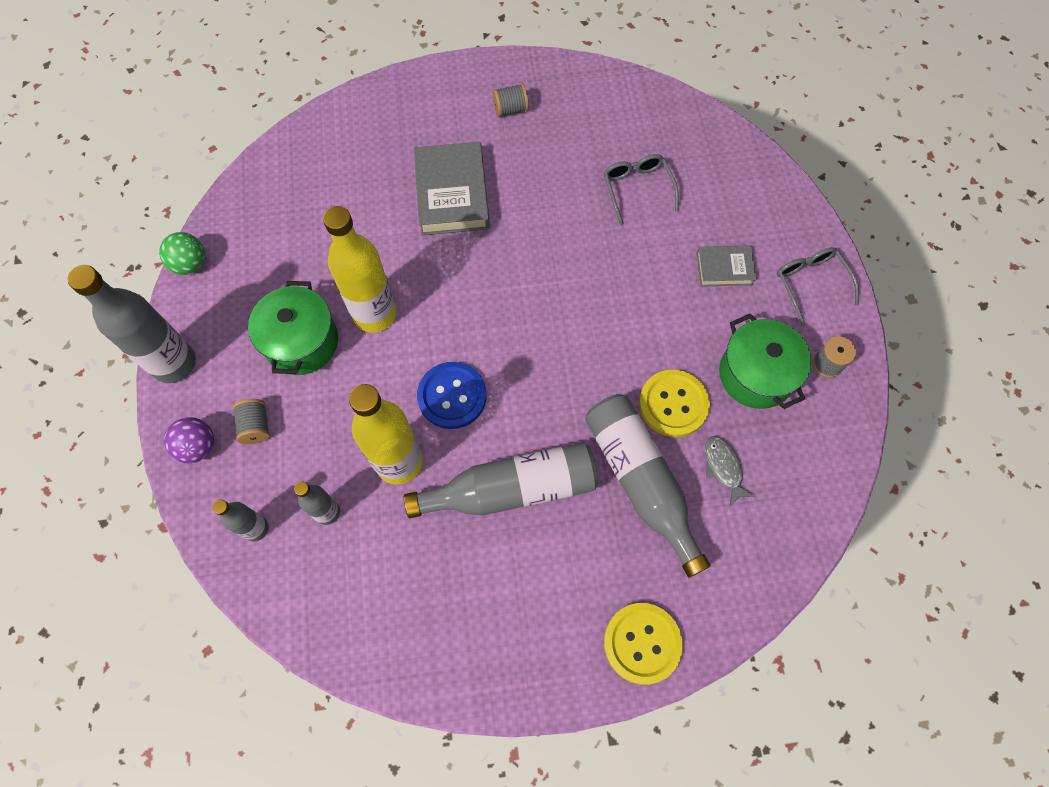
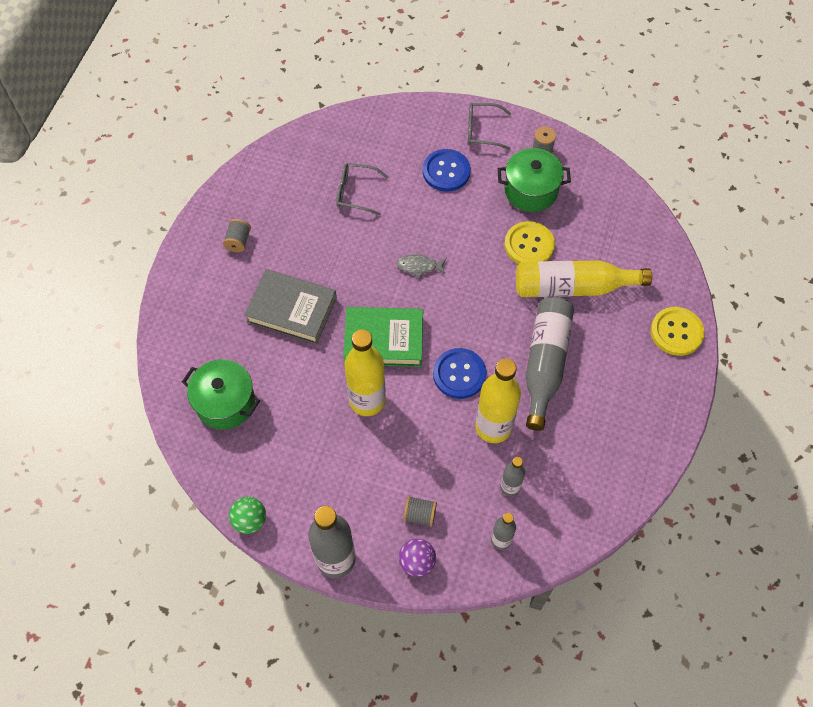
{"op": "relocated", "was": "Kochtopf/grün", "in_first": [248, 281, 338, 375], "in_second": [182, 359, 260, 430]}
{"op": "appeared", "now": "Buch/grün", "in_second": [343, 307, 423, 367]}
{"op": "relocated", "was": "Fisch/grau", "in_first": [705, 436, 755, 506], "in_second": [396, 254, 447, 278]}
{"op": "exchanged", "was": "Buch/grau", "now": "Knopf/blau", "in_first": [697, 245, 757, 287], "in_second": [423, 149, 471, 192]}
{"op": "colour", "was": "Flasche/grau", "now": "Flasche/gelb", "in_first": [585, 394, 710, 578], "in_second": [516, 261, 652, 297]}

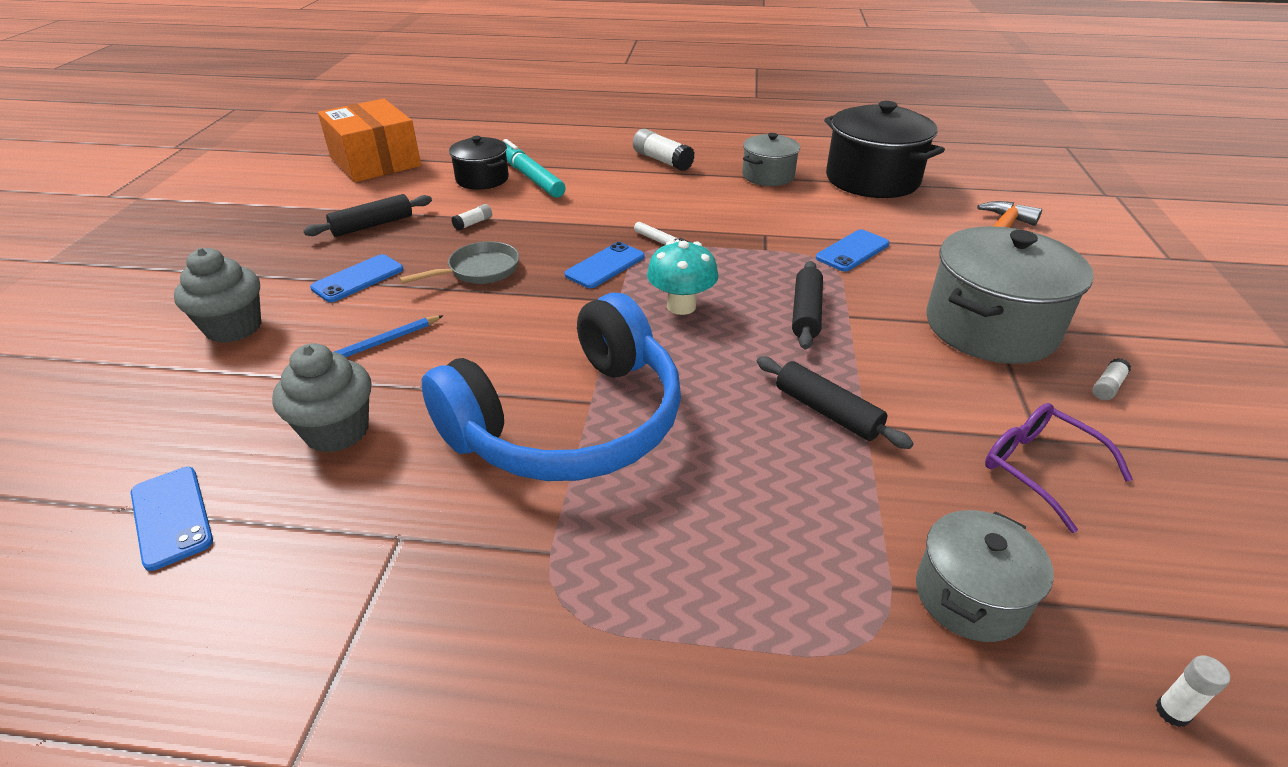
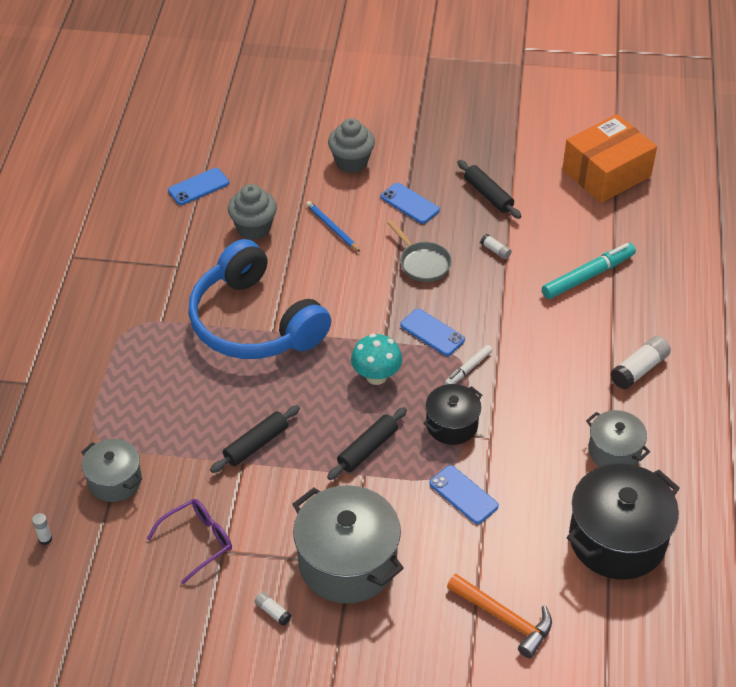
{"op": "spun", "was": "Nudelholz/schwarz", "in_first": [792, 261, 823, 349], "in_second": [327, 407, 407, 480], "clockwise": -60}
{"op": "relocated", "was": "Kochtopf/schwarz", "in_first": [449, 136, 509, 190], "in_second": [423, 384, 482, 445]}

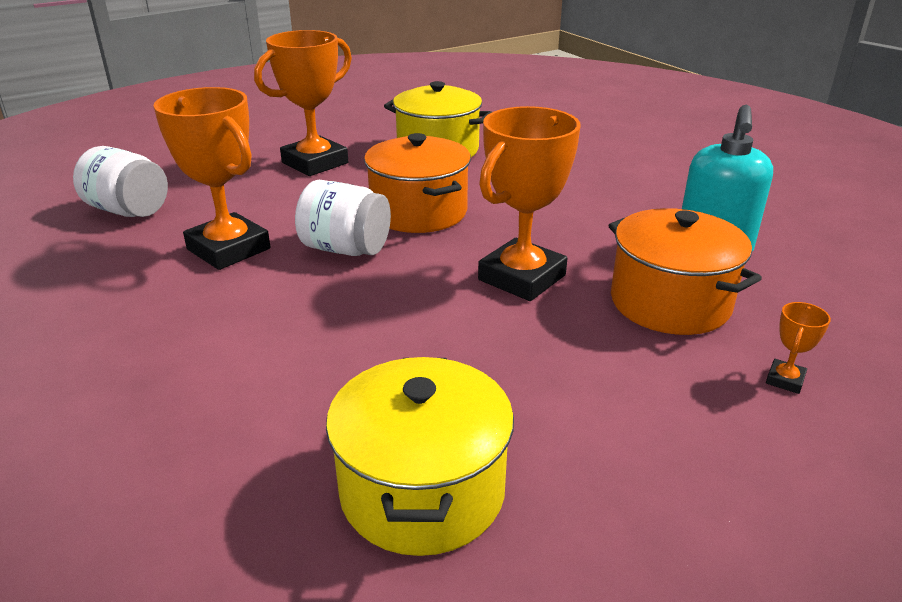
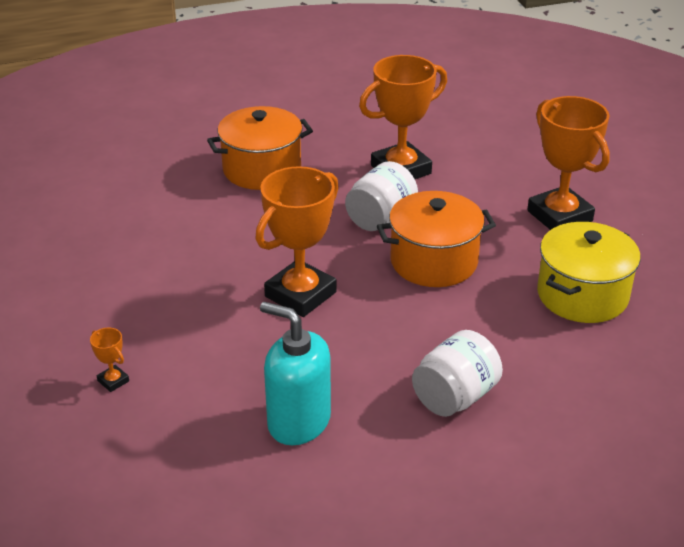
{"op": "relocated", "was": "Kochtopf/orange", "in_first": [608, 208, 762, 335], "in_second": [207, 106, 313, 190]}
{"op": "spun", "was": "Pokal/orange", "in_first": [478, 106, 581, 301], "in_second": [255, 166, 339, 317], "clockwise": 75}
{"op": "relocated", "was": "Einmachglas/weiß", "in_first": [73, 146, 168, 217], "in_second": [412, 330, 503, 417]}
{"op": "missing", "was": "Kochtopf/gelb", "in_first": [326, 357, 514, 556]}

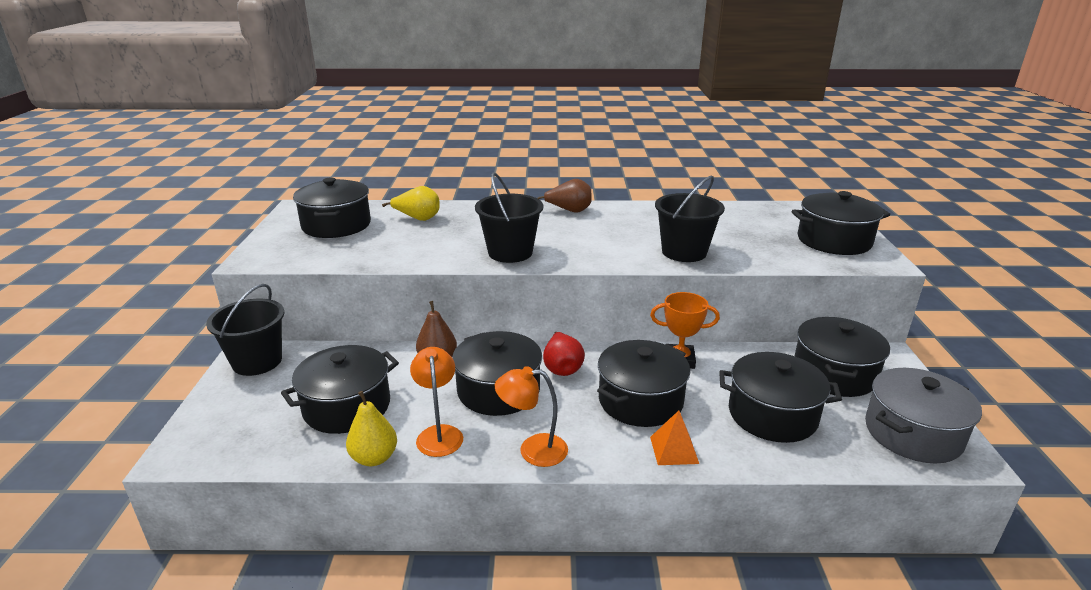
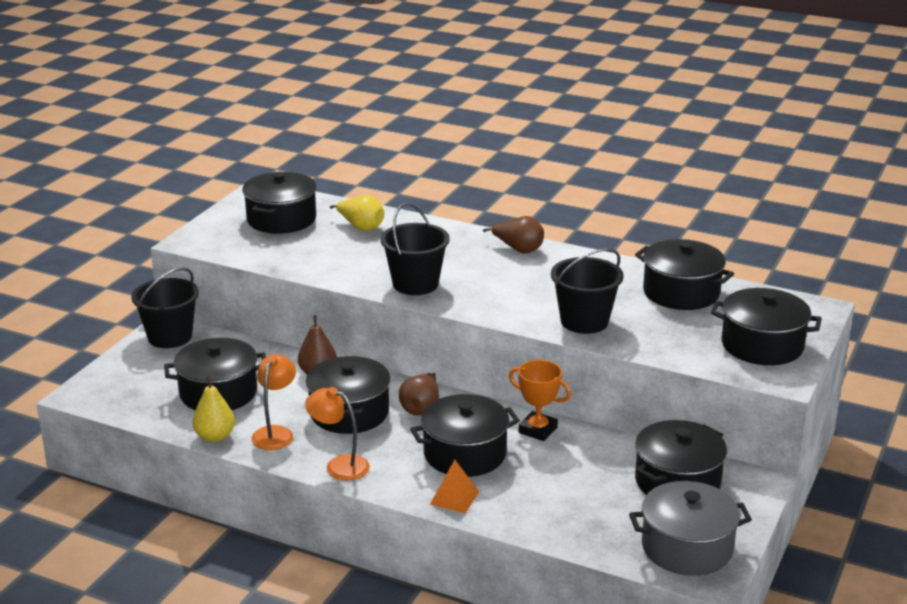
{"op": "colour", "was": "Birne/rot", "now": "Birne/braun", "in_first": [543, 332, 585, 376], "in_second": [399, 373, 439, 416]}
{"op": "relocated", "was": "Kochtopf/schwarz", "in_first": [719, 352, 842, 443], "in_second": [635, 239, 734, 310]}

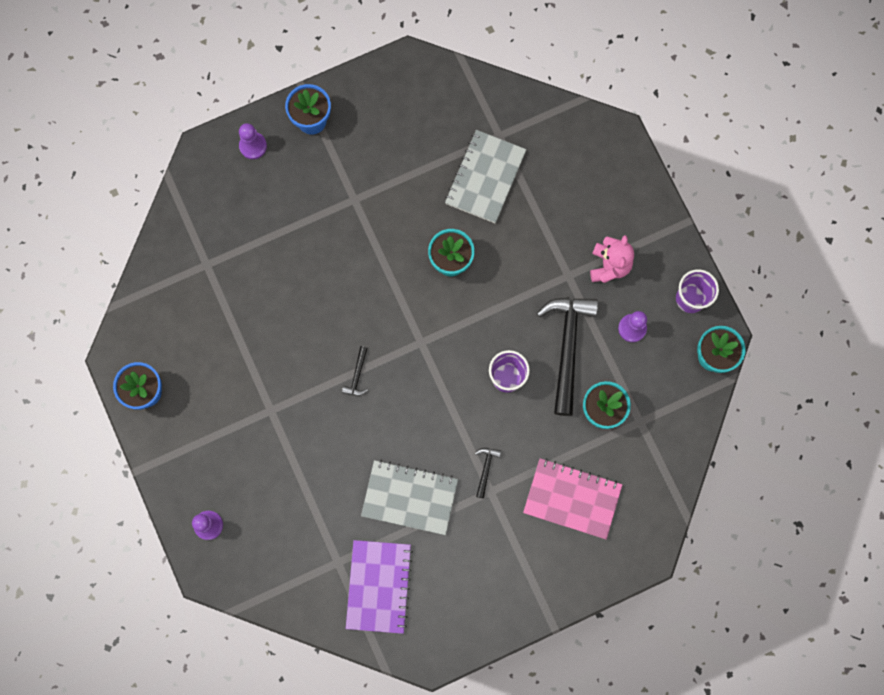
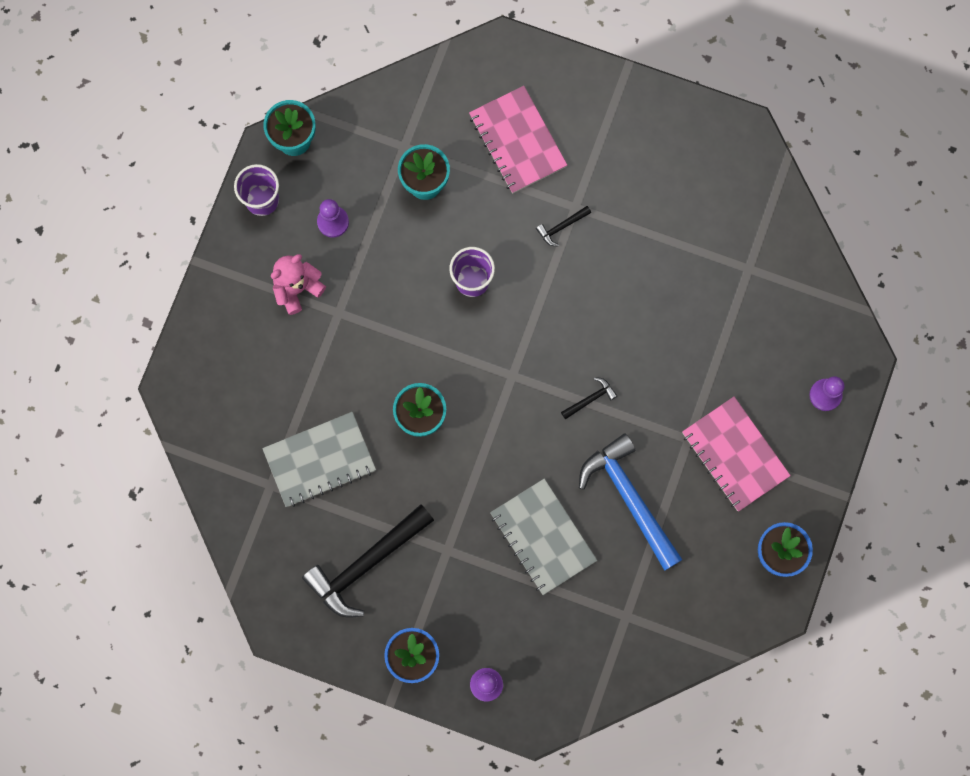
{"op": "relocated", "was": "Hammer/schwarz", "in_first": [537, 297, 598, 416], "in_second": [302, 504, 434, 618]}
{"op": "relocated", "was": "Notizbuch/grau", "in_first": [361, 460, 458, 535], "in_second": [490, 478, 597, 595]}
{"op": "appeared", "now": "Hammer/blau", "in_second": [579, 434, 682, 571]}
{"op": "appeared", "now": "Notizbuch/rosa", "in_second": [682, 397, 791, 512]}
{"op": "missing", "was": "Notizbuch/lila", "in_first": [346, 540, 413, 634]}

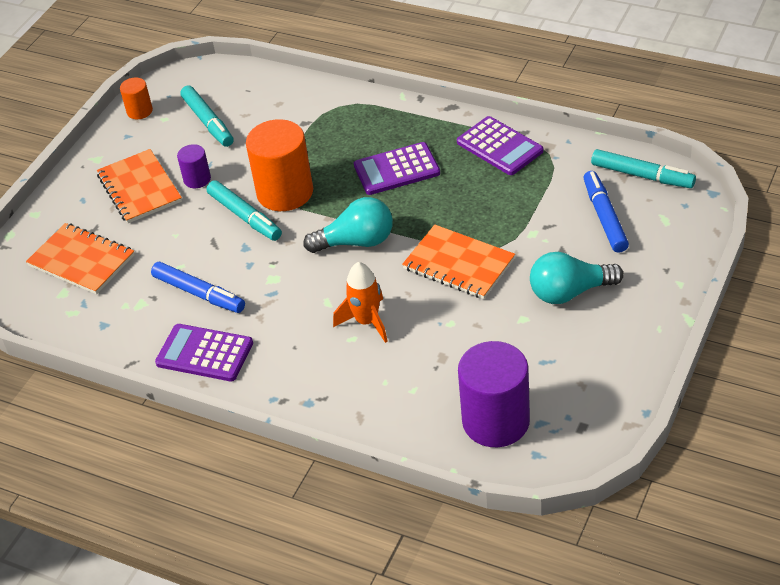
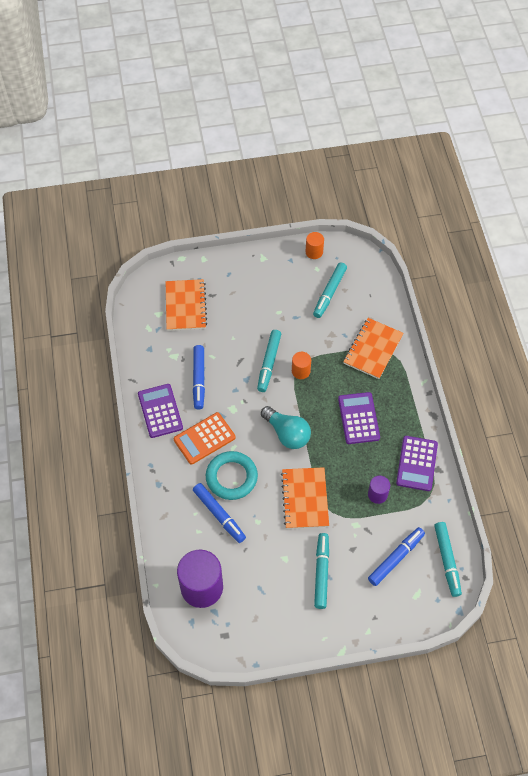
{"op": "appeared", "now": "Taschenrechner/orange", "in_second": [174, 412, 236, 465]}
{"op": "appeared", "now": "Filzstift/blau", "in_second": [193, 483, 246, 543]}
{"op": "exchanged", "was": "Rakete/orange", "now": "Ring/türkis", "in_first": [333, 262, 388, 343], "in_second": [206, 451, 258, 500]}
{"op": "size", "was": "Vollzylinder/orange", "in_first": [246, 119, 313, 211], "in_second": [292, 352, 311, 379], "ratio": 0.49}
{"op": "exchanged", "was": "Glühbirne/türkis", "now": "Filzstift/türkis", "in_first": [530, 252, 624, 304], "in_second": [314, 533, 329, 609]}
{"op": "spun", "was": "Taschenrechner/lila", "in_first": [354, 142, 440, 195], "in_second": [338, 392, 380, 444], "clockwise": 45}
{"op": "relocated", "was": "Notizbuch/orange", "in_first": [97, 149, 182, 223], "in_second": [343, 318, 404, 379]}
{"op": "relocated", "was": "Vollzylinder/lila", "in_first": [177, 144, 211, 188], "in_second": [368, 476, 390, 504]}

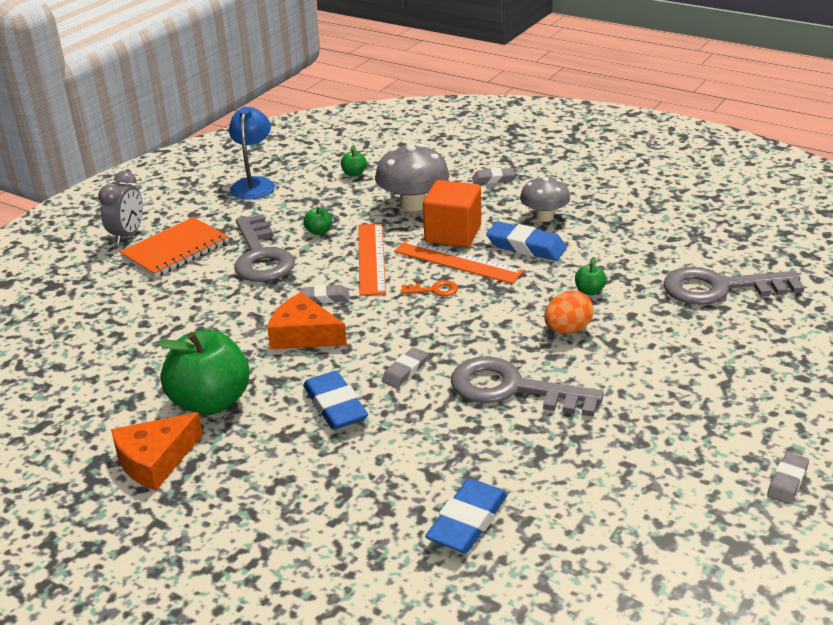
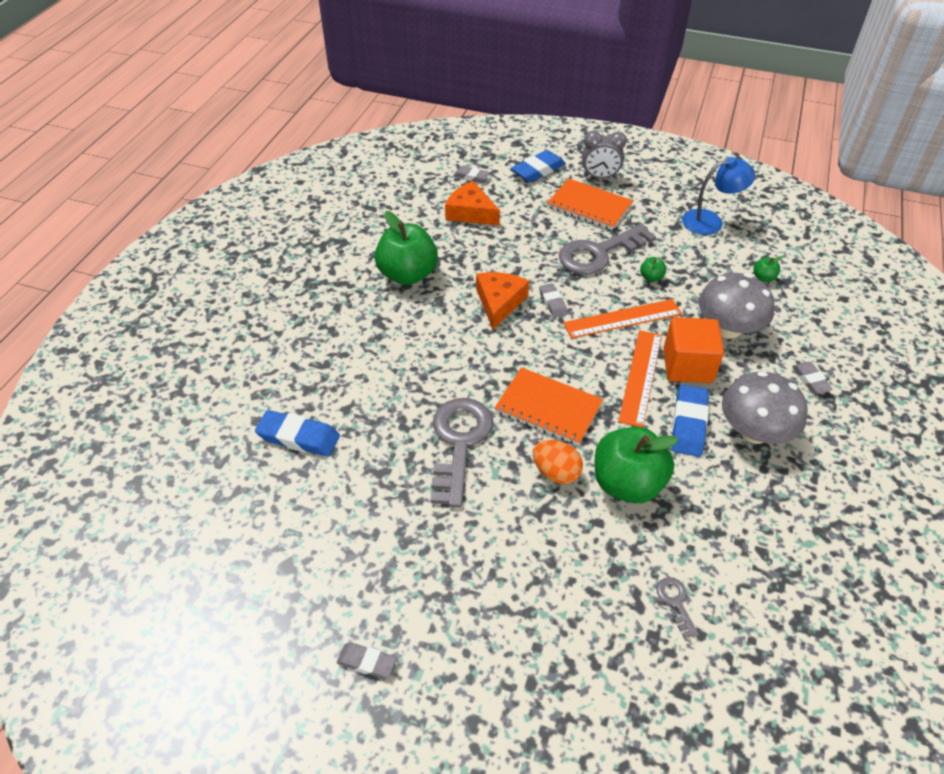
{"op": "relocated", "was": "Käse/orange", "in_first": [111, 412, 203, 490], "in_second": [445, 181, 500, 225]}
{"op": "relocated", "was": "Radiergummi/grau", "in_first": [382, 347, 428, 388], "in_second": [454, 166, 490, 183]}
{"op": "appeared", "now": "Notizbuch/orange", "in_second": [495, 367, 603, 446]}
{"op": "relocated", "was": "Radiergummi/blau", "in_first": [303, 371, 368, 430], "in_second": [511, 150, 566, 182]}
{"op": "size", "was": "Apfel/grün", "in_first": [575, 257, 607, 295], "in_second": [595, 427, 678, 503], "ratio": 2.43}
{"op": "size", "was": "Schlüssel/grau", "in_first": [663, 267, 804, 305], "in_second": [656, 577, 699, 639], "ratio": 0.43}
{"op": "size", "was": "Pilz/grau", "in_first": [520, 176, 570, 221], "in_second": [722, 371, 808, 444], "ratio": 1.52}
{"op": "missing", "was": "Schlüssel/orange", "in_first": [401, 280, 458, 296]}

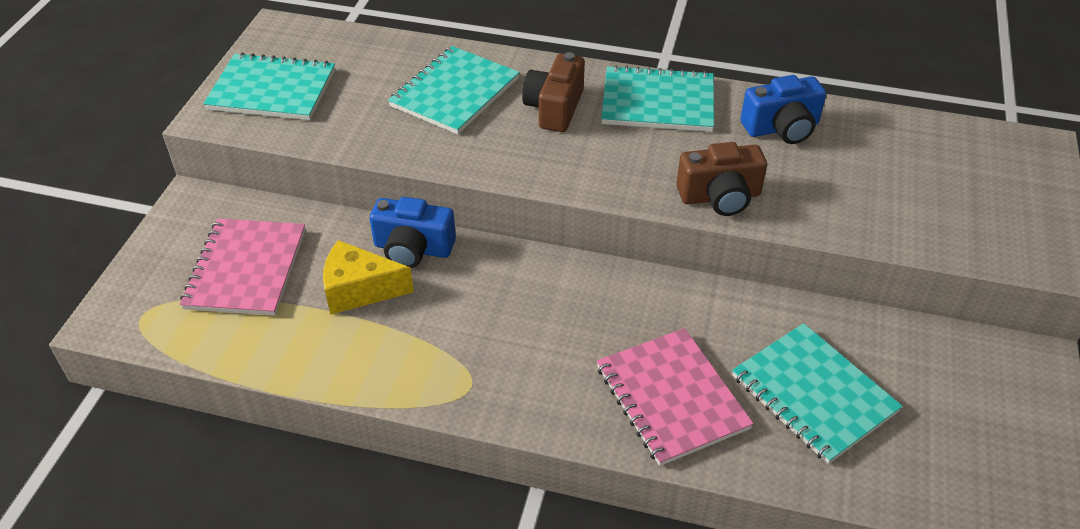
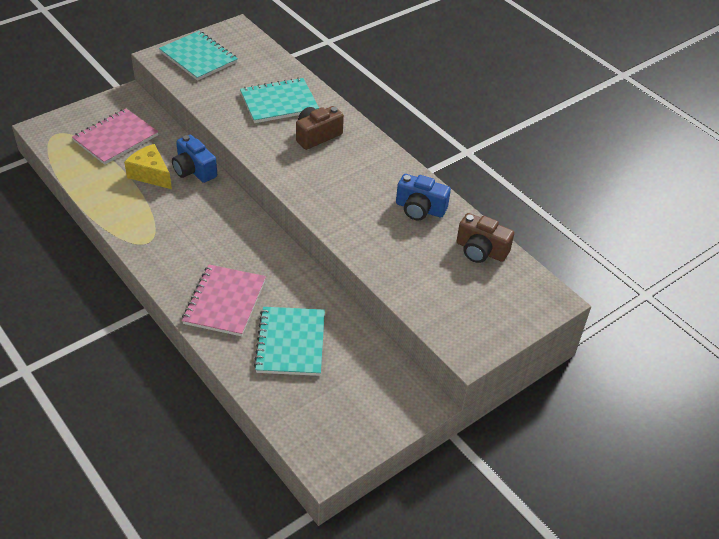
{"op": "relocated", "was": "Kamera/braun", "in_first": [676, 142, 767, 216], "in_second": [457, 213, 514, 263]}
{"op": "missing", "was": "Notizbuch/türkis", "in_first": [601, 65, 714, 132]}

